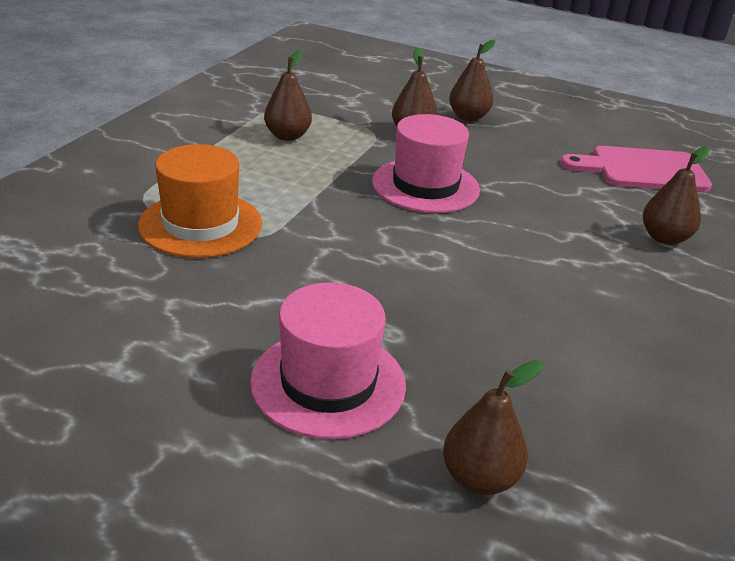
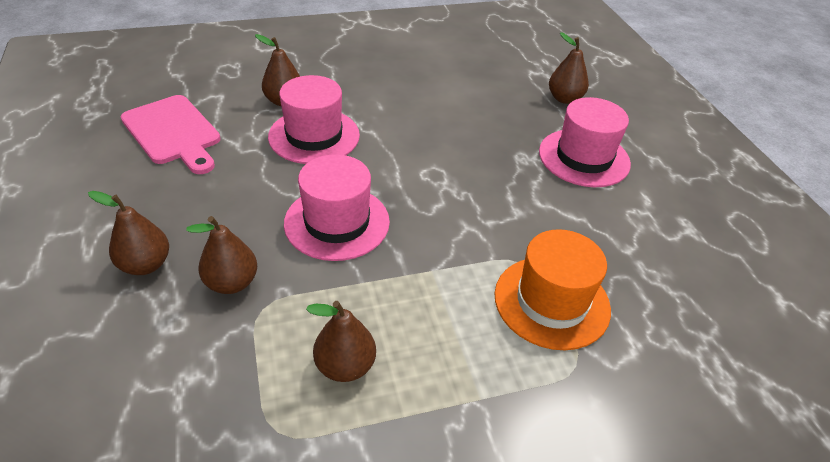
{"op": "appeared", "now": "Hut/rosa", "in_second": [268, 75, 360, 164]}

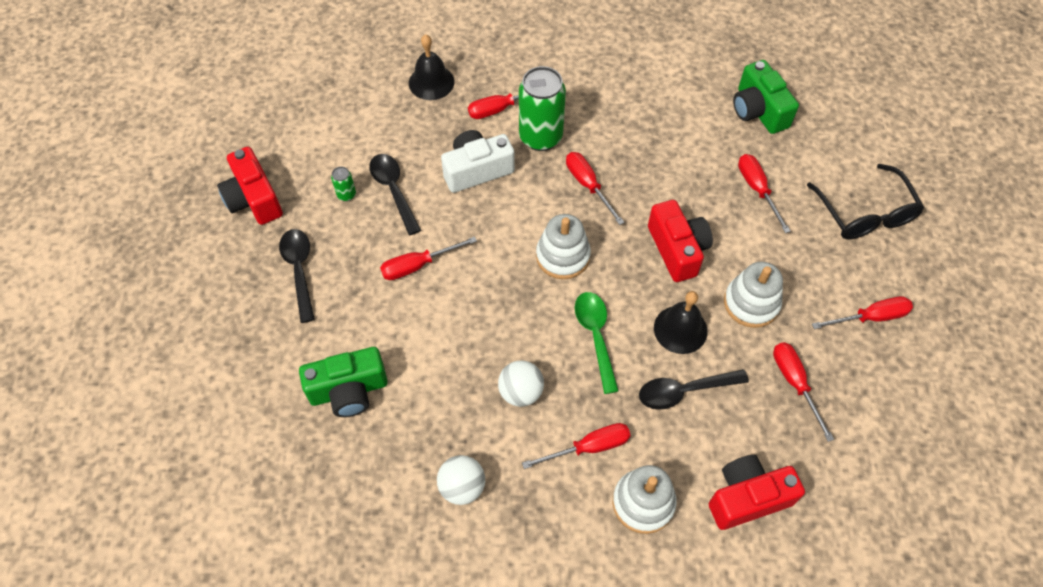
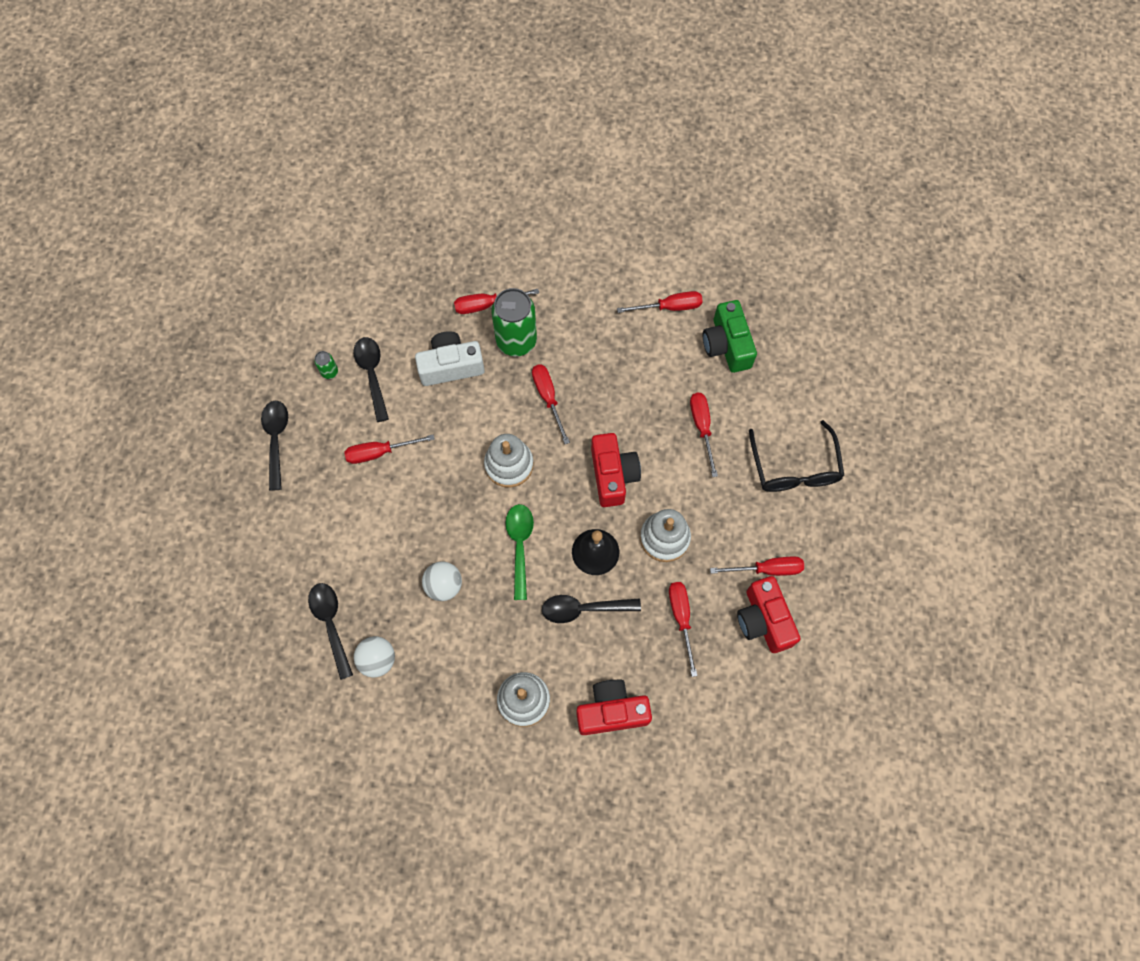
{"op": "appeared", "now": "Löffel/schwarz", "in_second": [308, 583, 353, 680]}
{"op": "relocated", "was": "Schraubenzieher/rot", "in_first": [522, 423, 631, 469], "in_second": [617, 291, 703, 313]}
{"op": "relocated", "was": "Kamera/rot", "in_first": [217, 147, 283, 225], "in_second": [737, 576, 800, 653]}
{"op": "missing", "was": "Kamera/grün", "in_first": [299, 347, 388, 417]}
{"op": "missing", "was": "Glocke/schwarz", "in_first": [409, 34, 455, 100]}

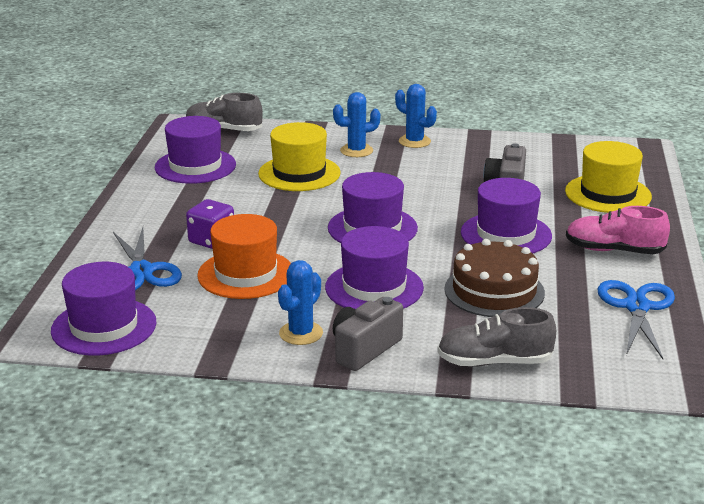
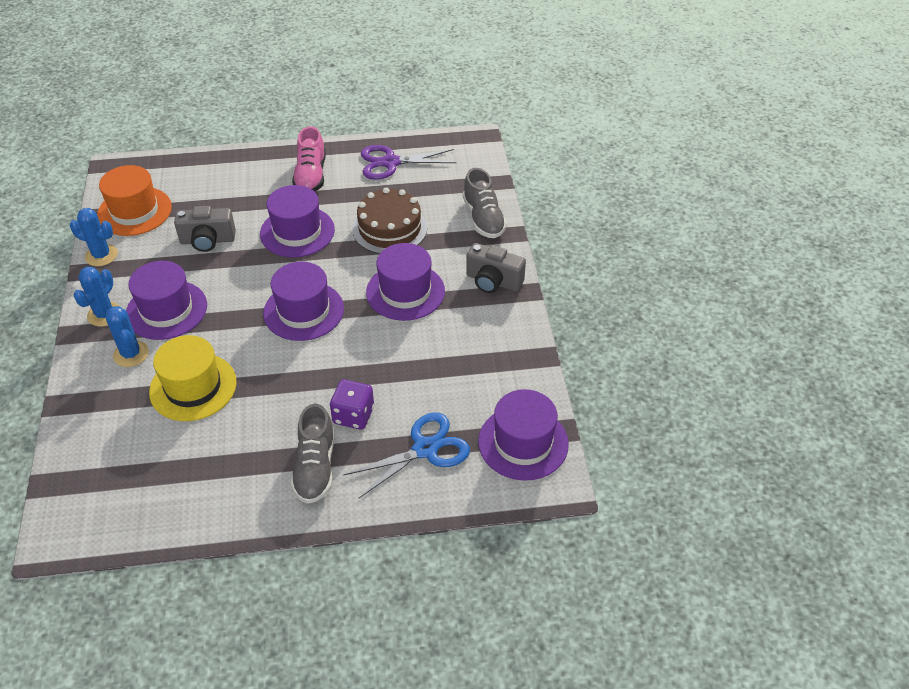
{"op": "relocated", "was": "Kaktus/blau", "in_first": [278, 260, 323, 345], "in_second": [70, 208, 118, 266]}
{"op": "relocated", "was": "Hut/orange", "in_first": [197, 214, 291, 299], "in_second": [97, 165, 172, 236]}
{"op": "relocated", "was": "Hut/lila", "in_first": [155, 116, 236, 184], "in_second": [126, 261, 207, 340]}
{"op": "relocated", "was": "Schuh/grau", "in_first": [186, 93, 263, 131], "in_second": [291, 403, 335, 504]}
{"op": "colour", "was": "Schere/blau", "now": "Schere/lila", "in_first": [598, 280, 675, 359], "in_second": [361, 145, 456, 180]}
{"op": "missing", "was": "Hut/gelb", "in_first": [565, 141, 652, 213]}

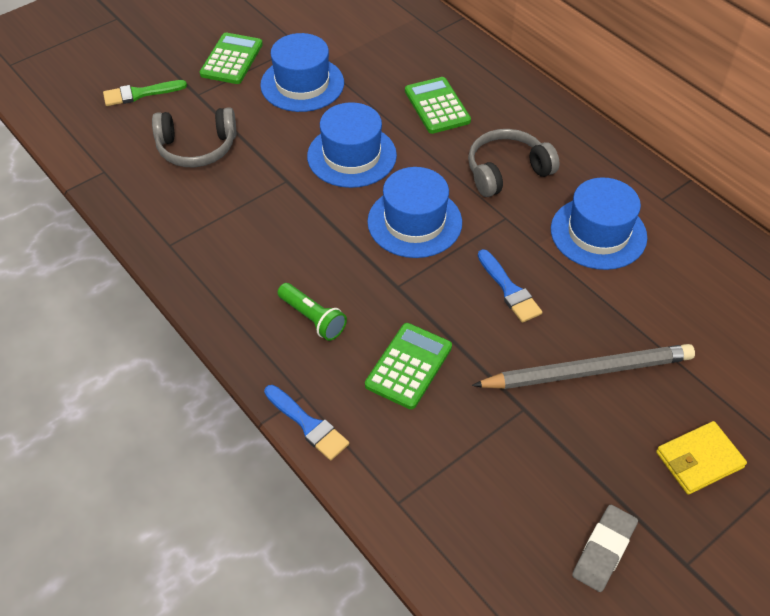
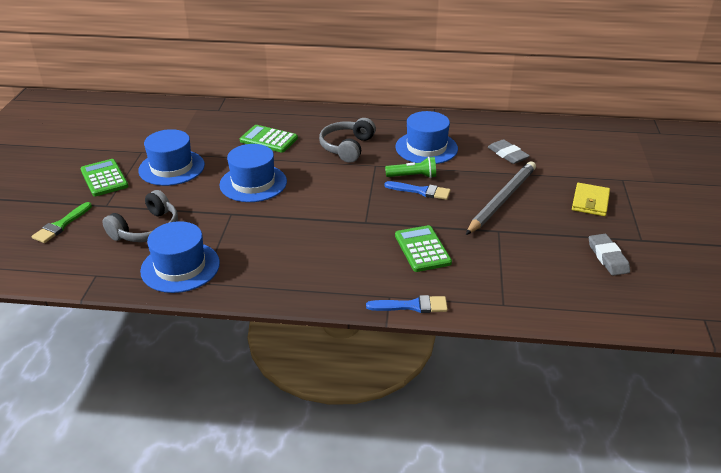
{"op": "relocated", "was": "Hut/blau", "in_first": [367, 167, 462, 258], "in_second": [140, 221, 220, 293]}
{"op": "relocated", "was": "Taschenlampe/grün", "in_first": [277, 283, 347, 341], "in_second": [385, 157, 436, 178]}
{"op": "appeared", "now": "Radiergummi/grau", "in_second": [488, 139, 530, 164]}

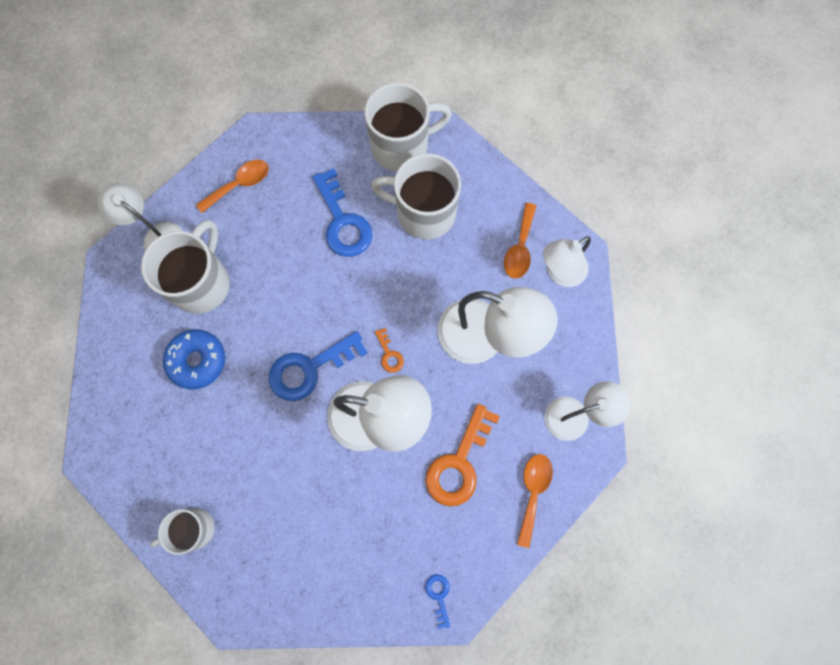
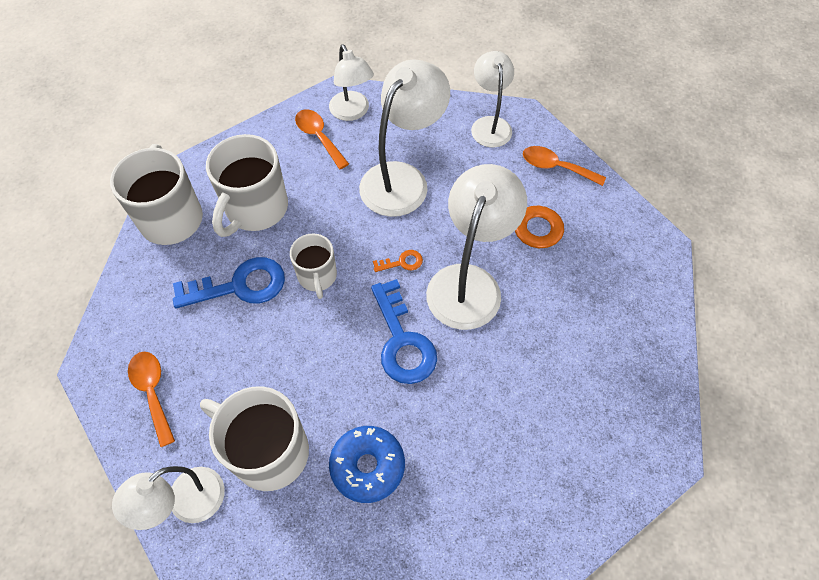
{"op": "relocated", "was": "Tasse/weiß", "in_first": [149, 509, 215, 555], "in_second": [290, 233, 337, 299]}
{"op": "spun", "was": "Löffel/orange", "in_first": [504, 203, 536, 278], "in_second": [295, 109, 349, 169], "clockwise": -150}
{"op": "missing", "was": "Schlüssel/blau", "in_first": [425, 574, 451, 629]}

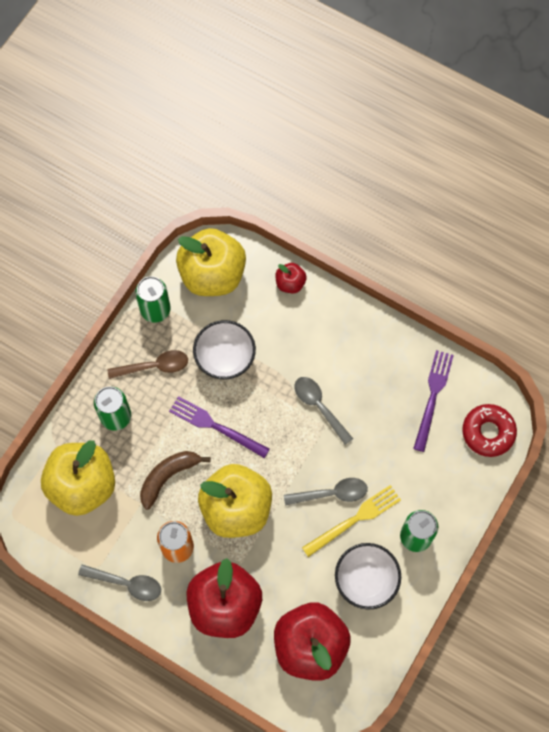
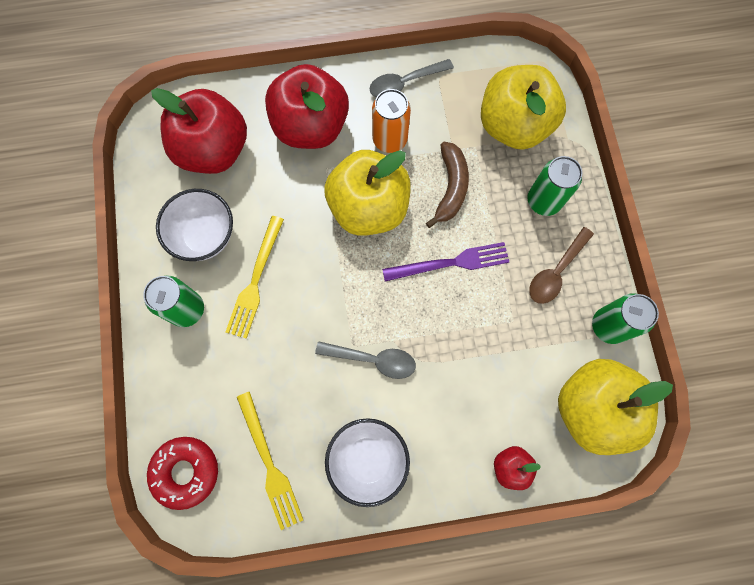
{"op": "colour", "was": "Gabel/lila", "now": "Gabel/gelb", "in_first": [413, 350, 454, 452], "in_second": [237, 392, 303, 530]}
{"op": "relocated", "was": "Schüssel/weiß", "in_first": [193, 320, 256, 380], "in_second": [325, 418, 410, 507]}
{"op": "missing", "was": "Löffel/grau", "in_first": [284, 478, 368, 506]}

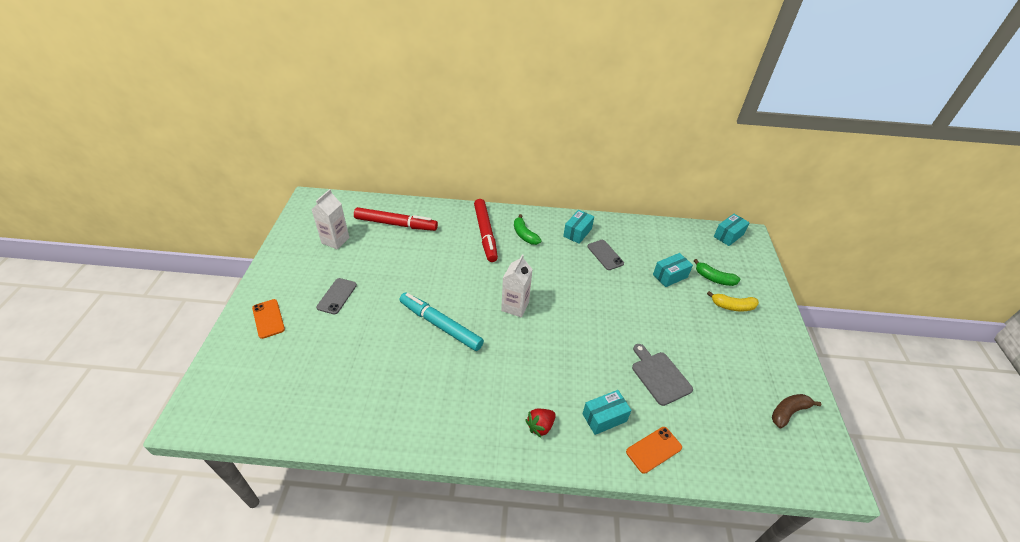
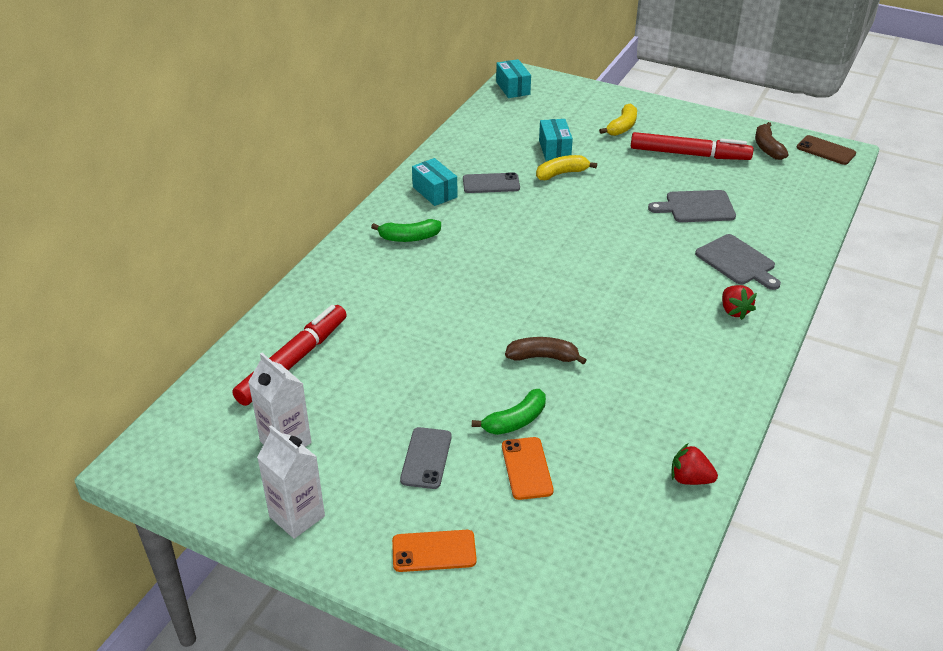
{"op": "relocated", "was": "Getränkekarton/weiß", "in_first": [501, 254, 533, 318], "in_second": [257, 425, 325, 539]}
{"op": "spun", "was": "Handy/grau", "in_first": [316, 278, 357, 315], "in_second": [400, 427, 452, 489], "clockwise": 60}
{"op": "relocated", "was": "Banane/grün", "in_first": [694, 259, 741, 286], "in_second": [472, 389, 546, 435]}
{"op": "relocated", "was": "Handy/orange", "in_first": [626, 427, 682, 474], "in_second": [502, 437, 554, 500]}
{"op": "exchanged", "was": "Filzstift/türkis", "now": "Banane/braun", "in_first": [399, 292, 484, 351], "in_second": [505, 337, 587, 365]}
{"op": "appeared", "now": "Banane/gelb", "in_second": [536, 155, 597, 180]}
{"op": "relocated", "was": "Filzstift/rot", "in_first": [474, 199, 498, 262], "in_second": [631, 132, 754, 160]}
{"op": "appeared", "now": "Erdbeere/rot", "in_second": [671, 443, 718, 485]}
{"op": "exchanged", "was": "Schachtel/türkis", "now": "Schneidebrett/grau", "in_first": [583, 390, 632, 435], "in_second": [695, 234, 781, 290]}
{"op": "appeared", "now": "Handy/braun", "in_second": [797, 135, 856, 165]}

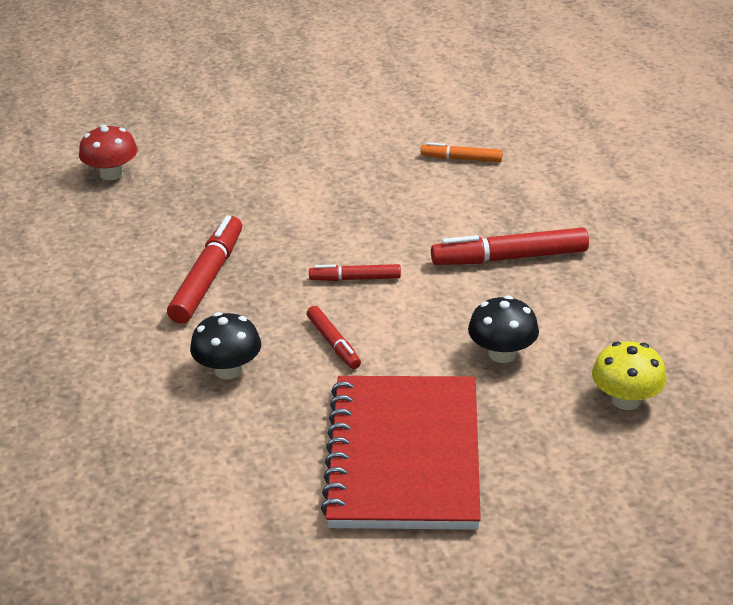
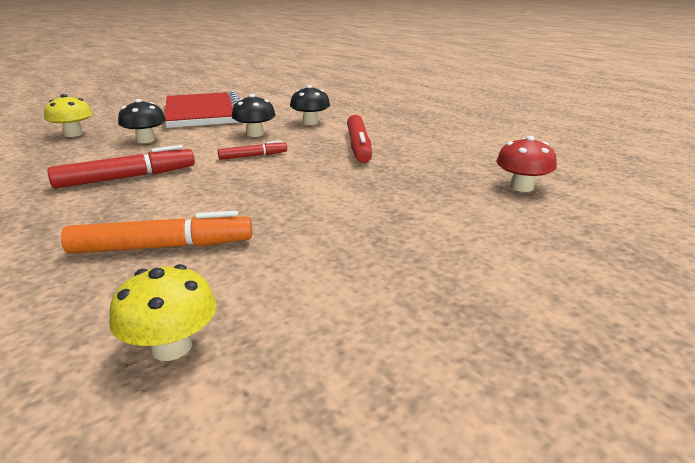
{"op": "size", "was": "Filzstift/orange", "in_first": [421, 142, 503, 162], "in_second": [61, 211, 252, 254], "ratio": 1.74}
{"op": "appeared", "now": "Pilz/gelb", "in_second": [109, 264, 217, 361]}
{"op": "exchanged", "was": "Filzstift/rot", "now": "Pilz/schwarz", "in_first": [307, 306, 361, 369], "in_second": [232, 94, 275, 137]}

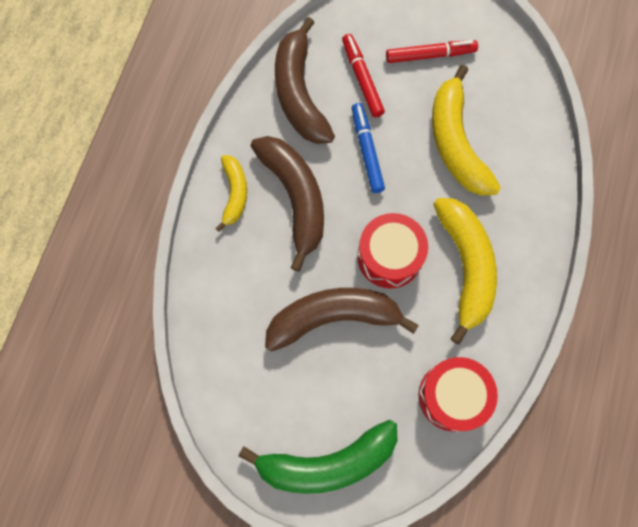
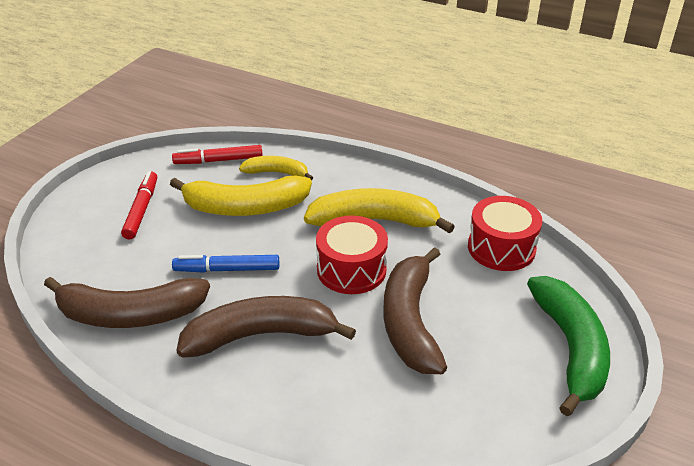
{"op": "relocated", "was": "Filzstift/rot", "in_first": [342, 34, 385, 118], "in_second": [172, 145, 263, 164]}
{"op": "relocated", "was": "Banane/gelb", "in_first": [215, 155, 247, 232], "in_second": [239, 156, 313, 180]}

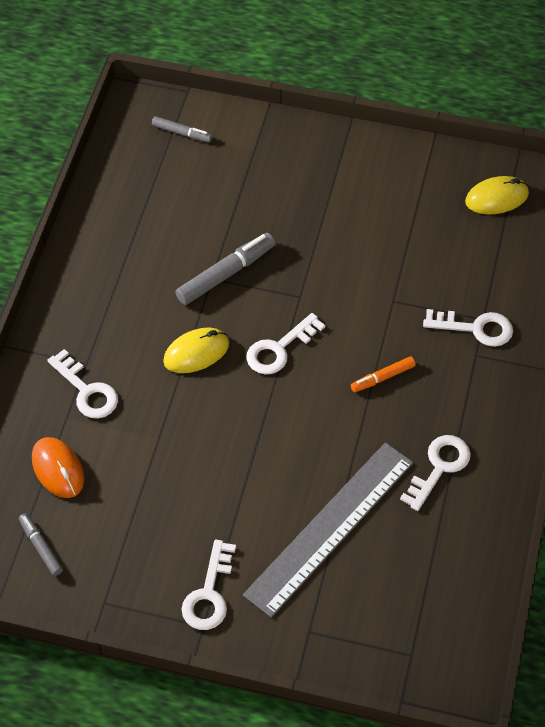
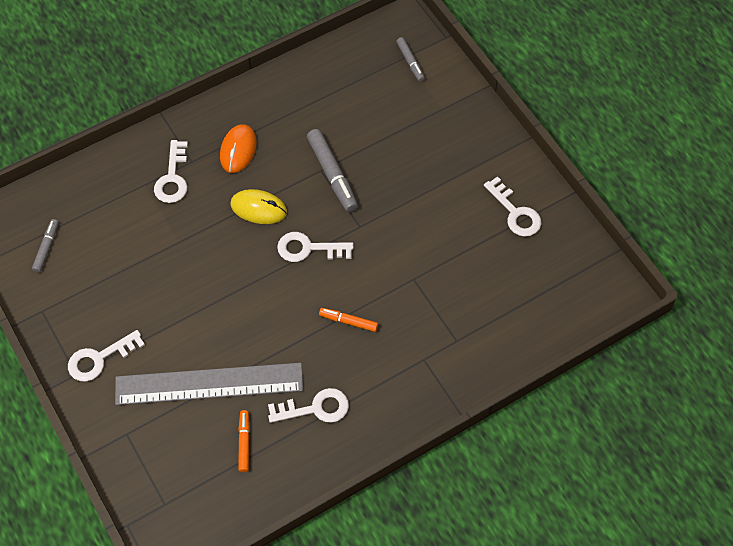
{"op": "relocated", "was": "Computermaus/orange", "in_first": [32, 437, 84, 498], "in_second": [220, 124, 257, 173]}
{"op": "appeared", "now": "Filzstift/orange", "in_second": [238, 410, 250, 472]}
{"op": "spun", "was": "Filzstift/grau", "in_first": [175, 233, 275, 305], "in_second": [307, 129, 358, 212], "clockwise": 60}
{"op": "relocated", "was": "Schlüssel/weiß", "in_first": [423, 309, 513, 347], "in_second": [484, 176, 541, 237]}
{"op": "missing", "was": "Computermaus/gelb", "in_first": [465, 176, 529, 214]}

